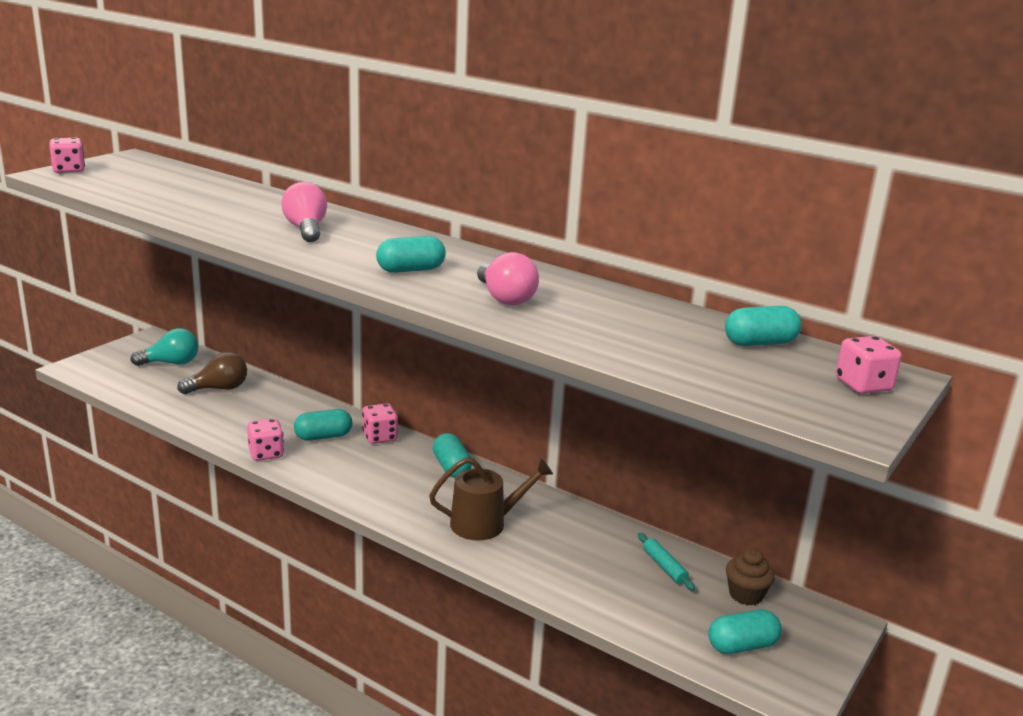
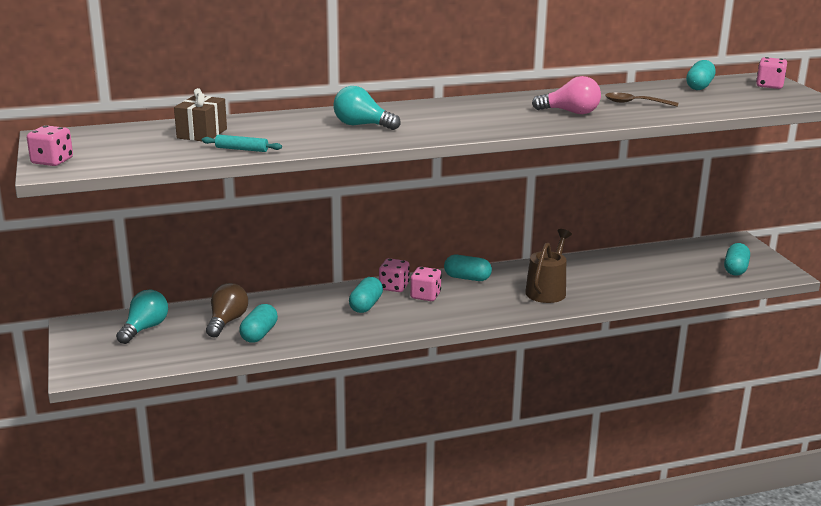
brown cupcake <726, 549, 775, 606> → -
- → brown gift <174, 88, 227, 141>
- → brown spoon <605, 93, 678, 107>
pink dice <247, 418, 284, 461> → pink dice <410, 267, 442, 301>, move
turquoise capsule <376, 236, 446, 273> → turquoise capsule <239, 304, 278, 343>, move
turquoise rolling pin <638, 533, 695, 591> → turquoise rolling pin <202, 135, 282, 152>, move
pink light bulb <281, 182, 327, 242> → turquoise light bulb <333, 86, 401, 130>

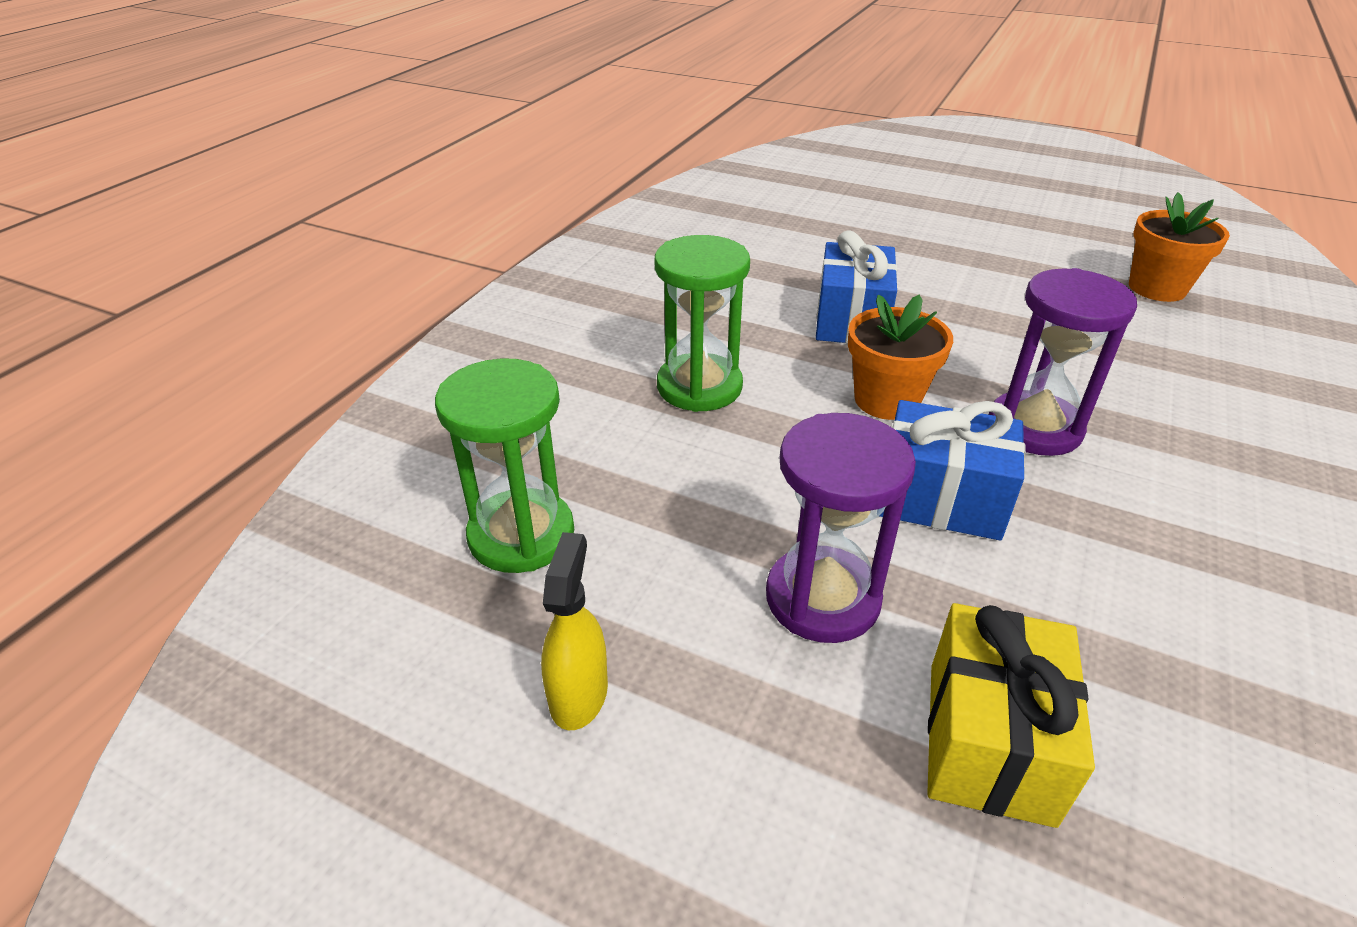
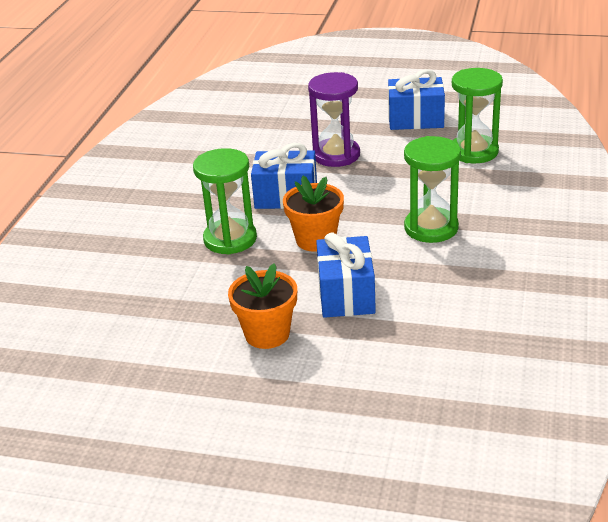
yellow gift <927, 603, 1095, 828> → -
orange flower pot <1129, 192, 1230, 302> → orange flower pot <228, 263, 297, 349>, move
yellow spray bottle <541, 532, 608, 730> → blue gift <388, 69, 445, 130>
purple hourglass <989, 268, 1137, 456> → green hourglass <193, 148, 257, 255>

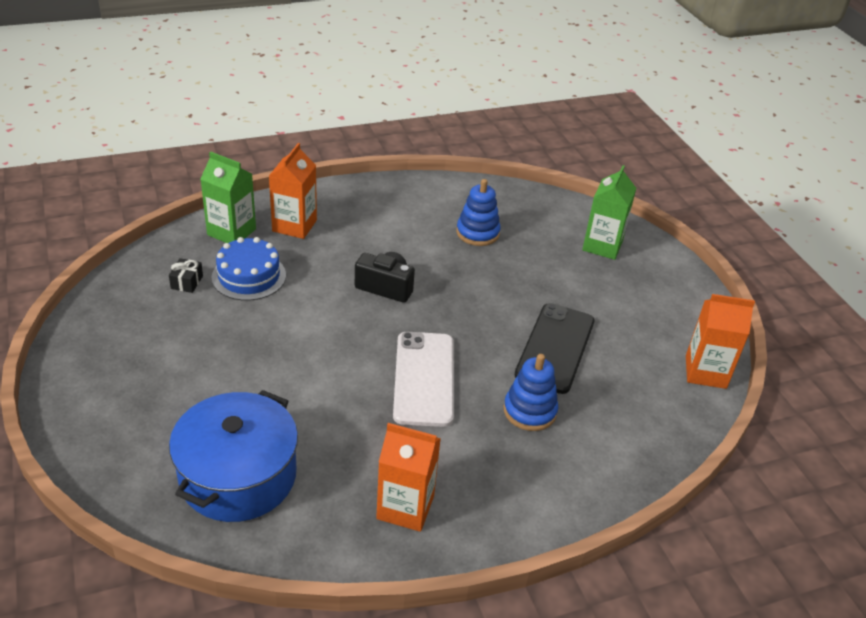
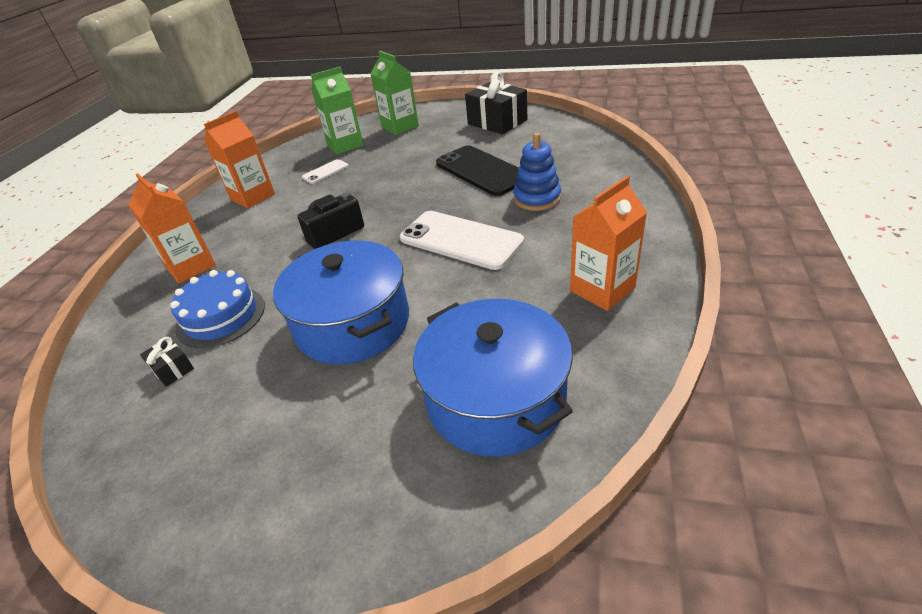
- → blue pot <273, 240, 409, 364>
- → black gift <465, 72, 527, 134>
green carton <200, 151, 256, 243> → green carton <311, 67, 363, 154>, move
orange carton <686, 294, 755, 389> → orange carton <204, 111, 275, 209>, move
blue stacking toy <456, 179, 501, 246> → white phone <302, 159, 349, 184>

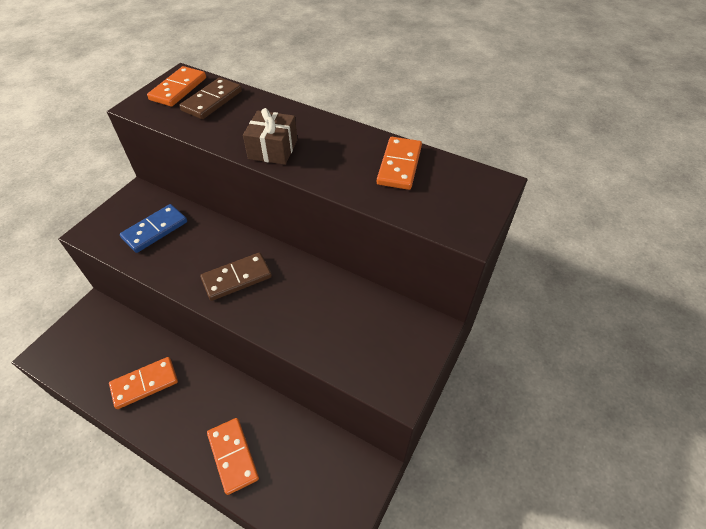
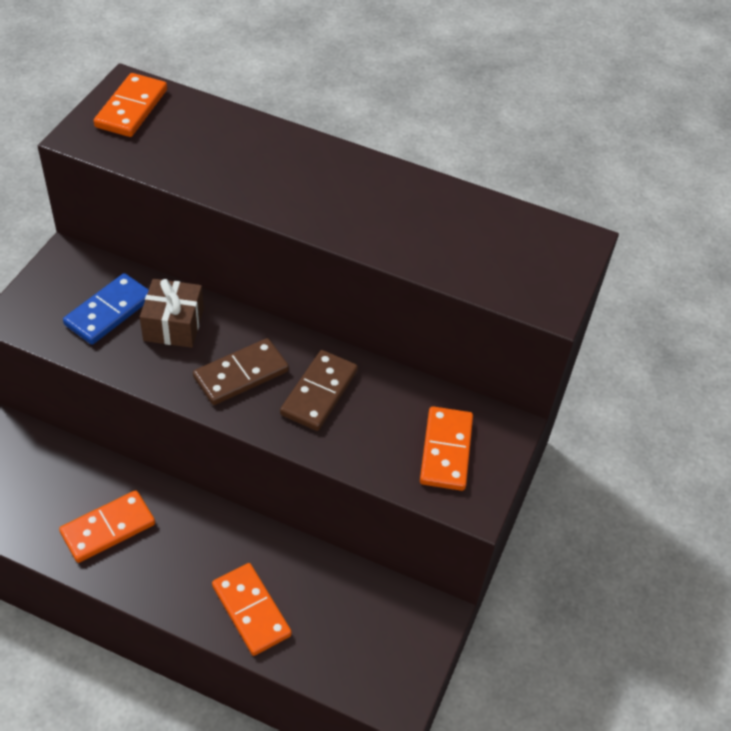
brown domino <179, 77, 242, 119> → brown domino <280, 350, 358, 431>, move
brown gift <243, 108, 298, 165> → brown gift <140, 279, 204, 348>, move
orange domino <377, 137, 422, 190> → orange domino <420, 406, 473, 491>, move

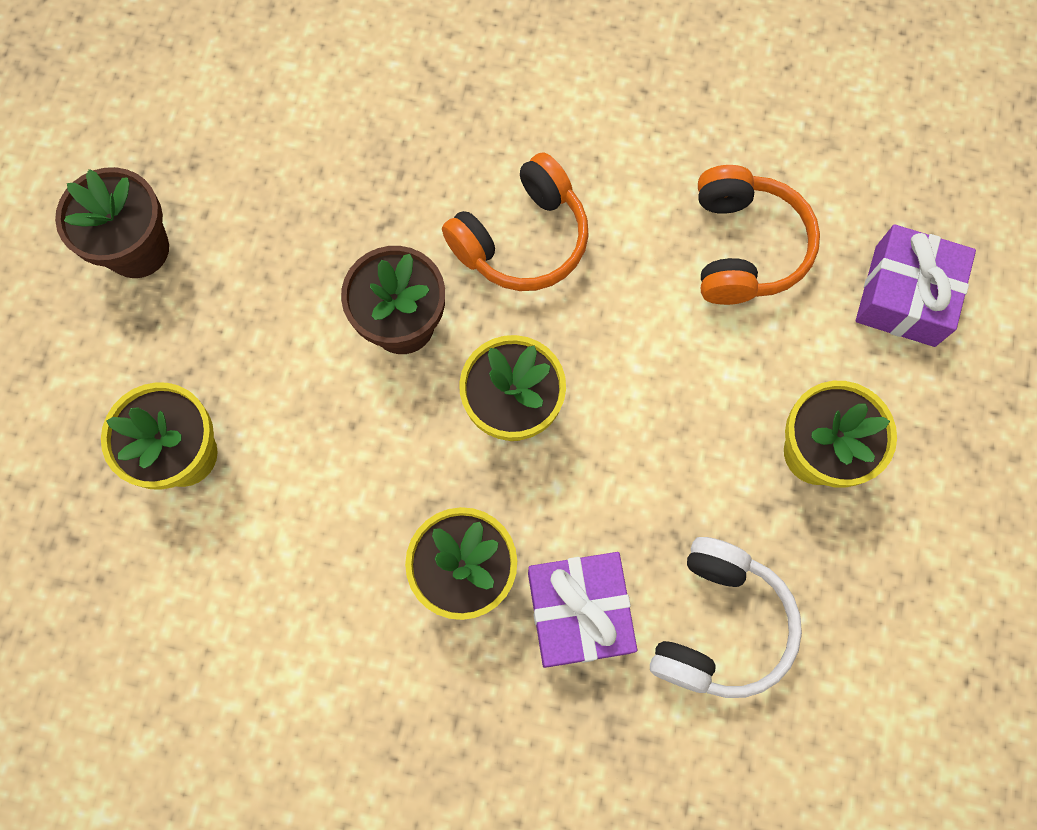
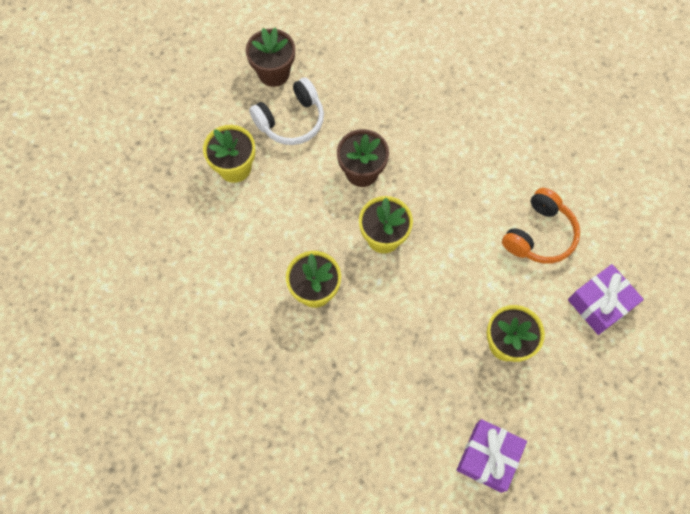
orange headphones <442, 152, 589, 291> → -
purple gift <528, 552, 637, 668> → purple gift <457, 419, 527, 493>, move
white headphones <650, 537, 802, 698> → white headphones <249, 77, 324, 145>, move

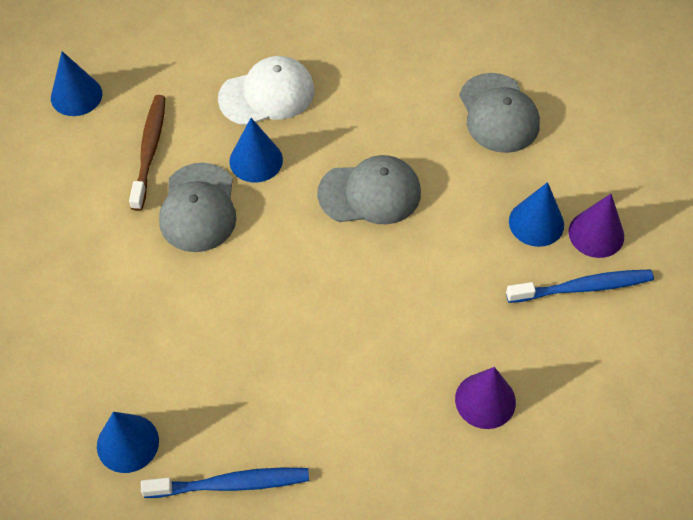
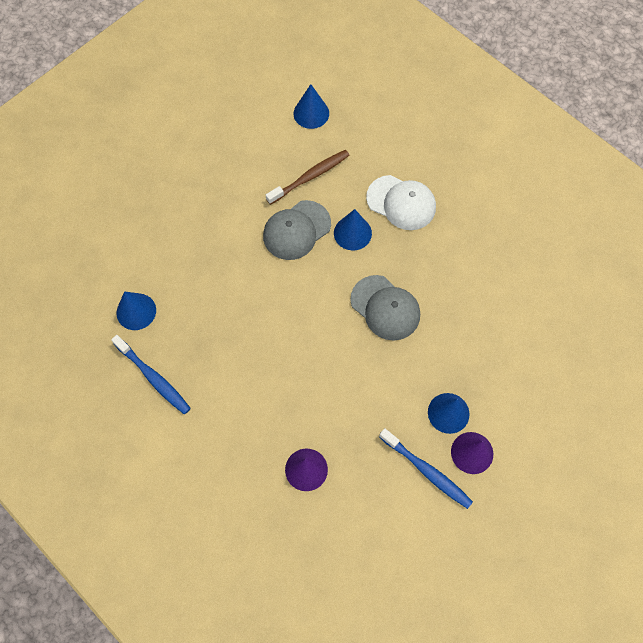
grey cap <459, 73, 540, 153> → -

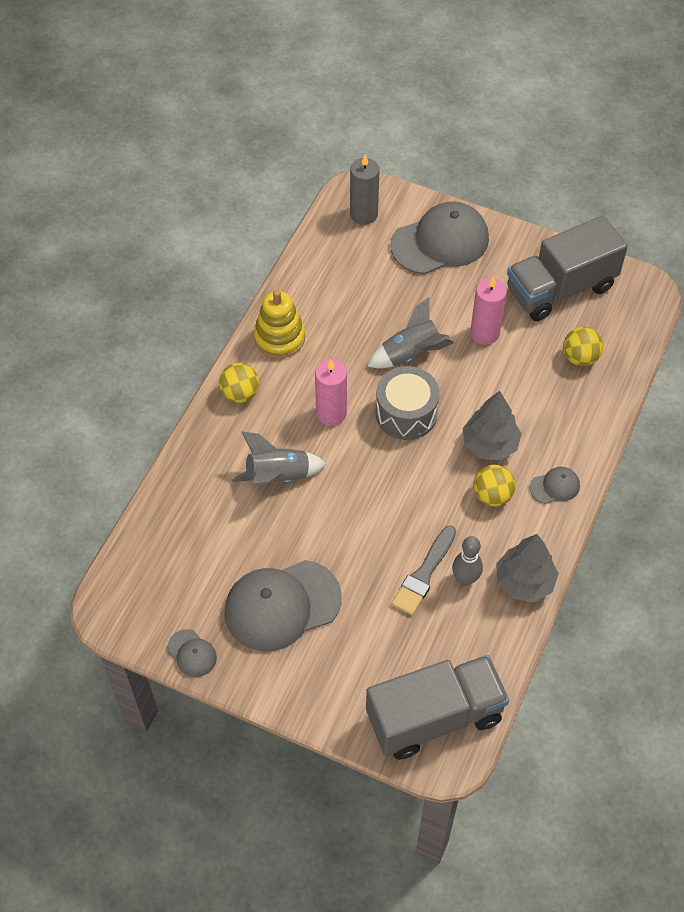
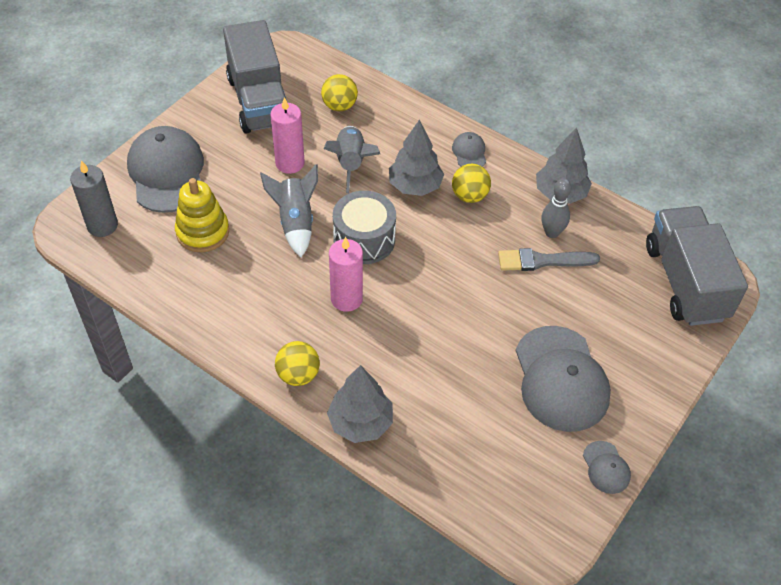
- → grey tree <327, 365, 393, 443>
grey rocket <231, 431, 326, 486> → grey rocket <324, 126, 380, 193>, move
yellow stacking toy <254, 290, 305, 358> → yellow stacking toy <175, 178, 229, 252>, move
grey cap <167, 629, 217, 677> → grey cap <583, 441, 631, 494>, 105 degrees clockwise
grey brush <391, 525, 456, 616> → grey brush <498, 248, 600, 271>, 135 degrees clockwise

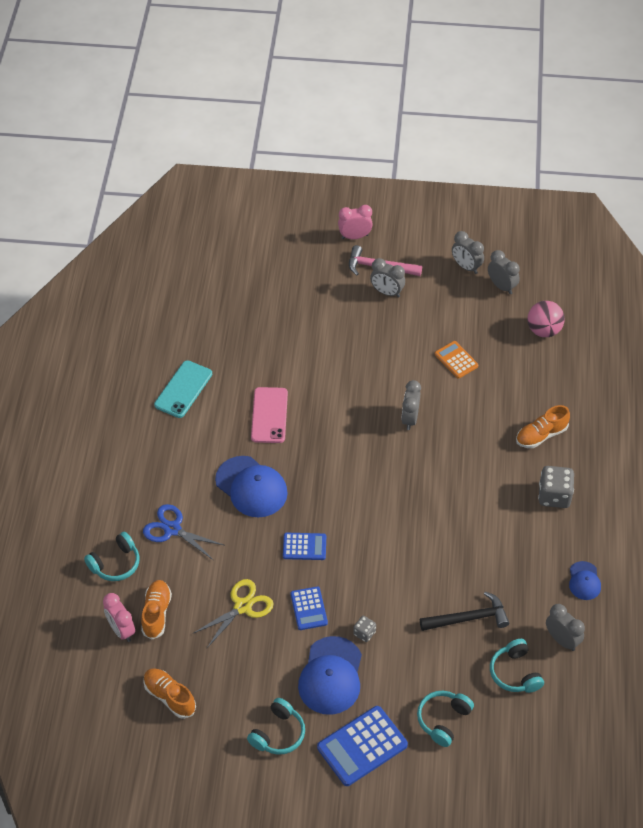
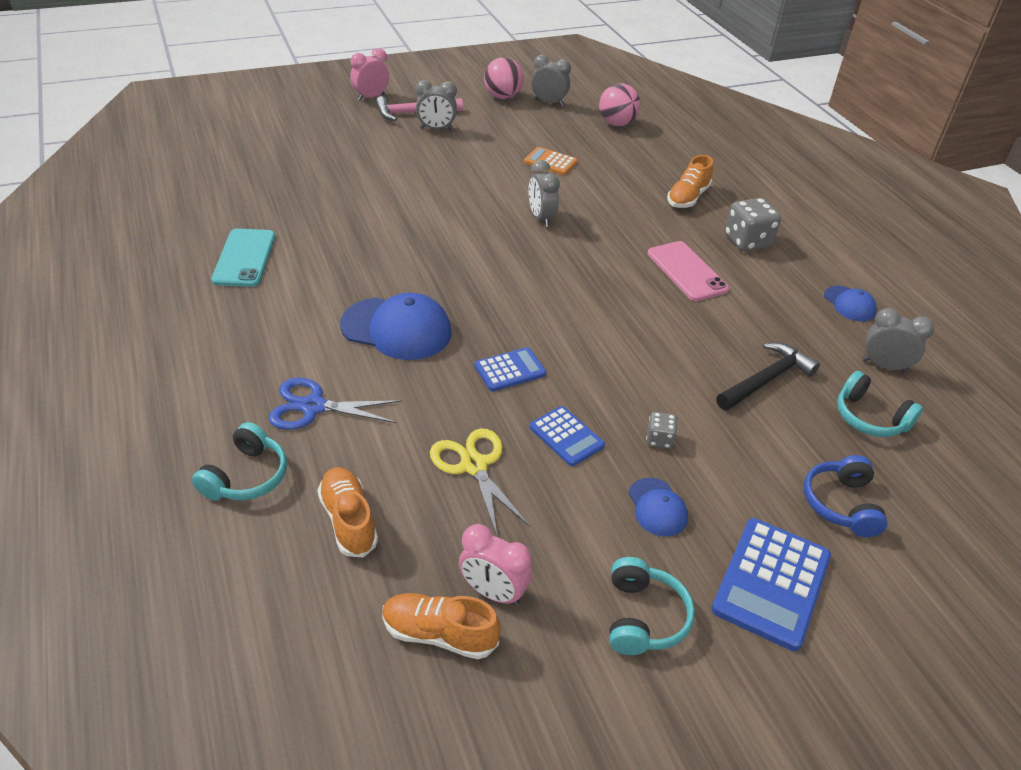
pink clock <103, 593, 135, 642> → pink clock <459, 524, 532, 606>, move
pink phone <251, 387, 288, 443> → pink phone <648, 241, 729, 301>, move
grey clock <452, 231, 484, 274> → pink ball <484, 57, 524, 99>
turquoise headphones <417, 691, 474, 747> → blue headphones <804, 455, 888, 537>
yellow scissors <192, 579, 274, 648> → yellow scissors <430, 428, 530, 535>, 45 degrees counterclockwise
blue cap <298, 636, 362, 715> → blue cap <628, 478, 688, 537>, x0.53

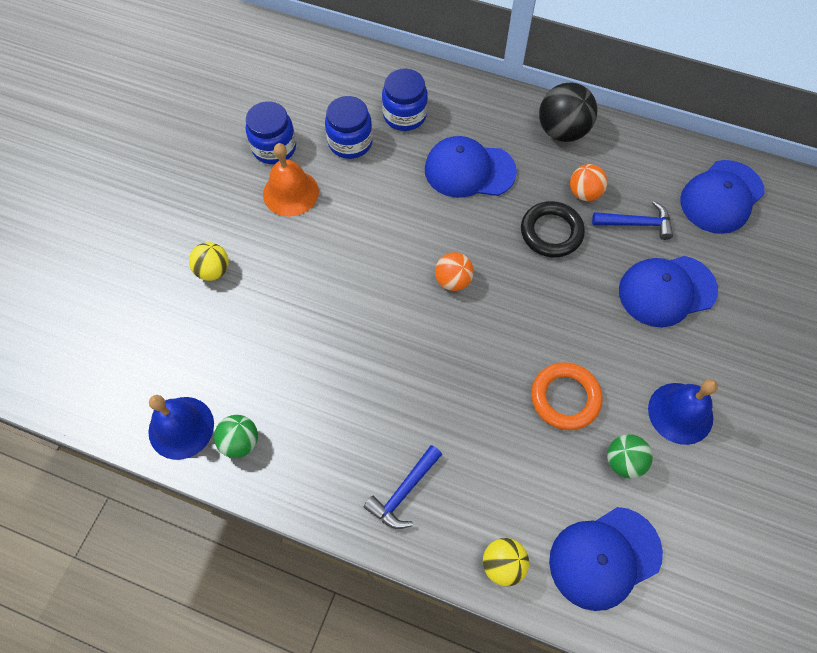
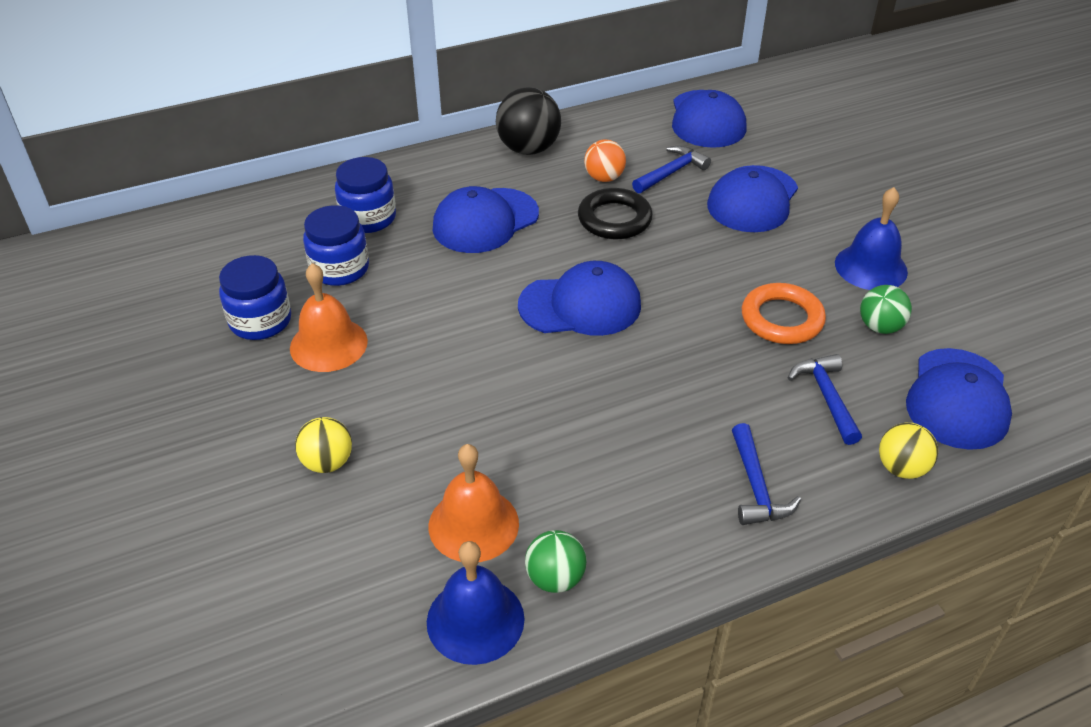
- → orange bell <429, 444, 519, 562>
- → blue hammer <788, 354, 862, 445>
orange ball <435, 252, 474, 291> → blue cap <518, 261, 641, 336>

